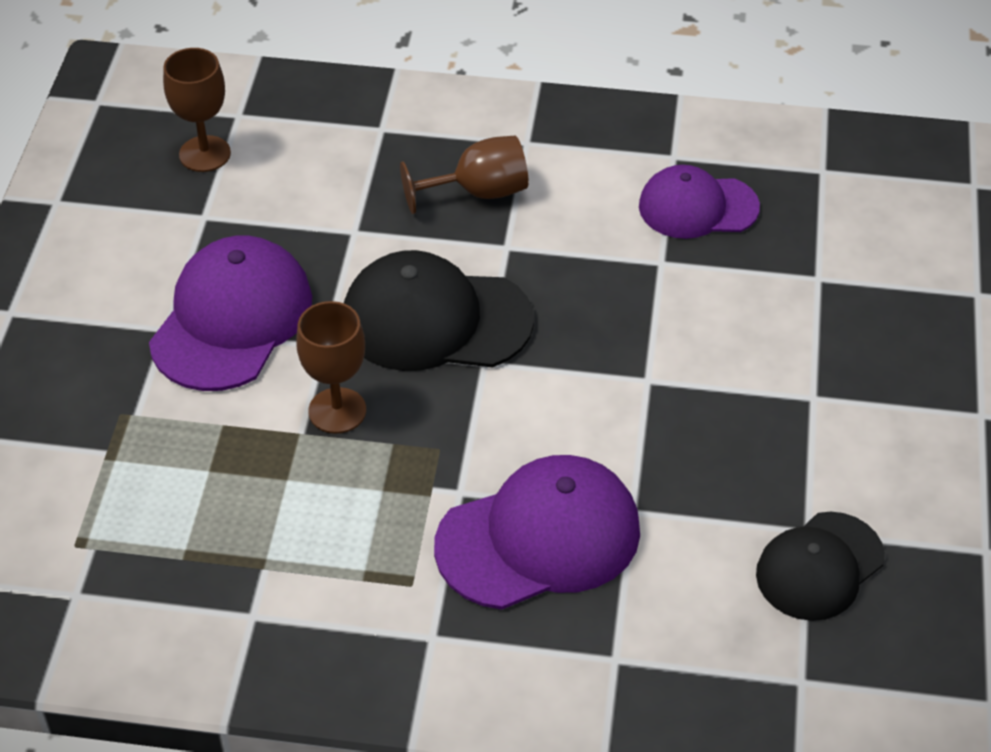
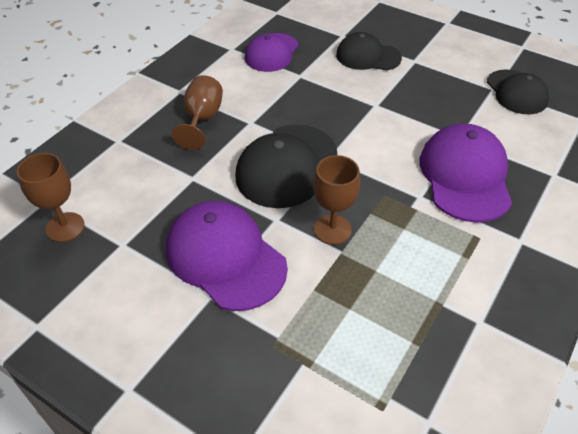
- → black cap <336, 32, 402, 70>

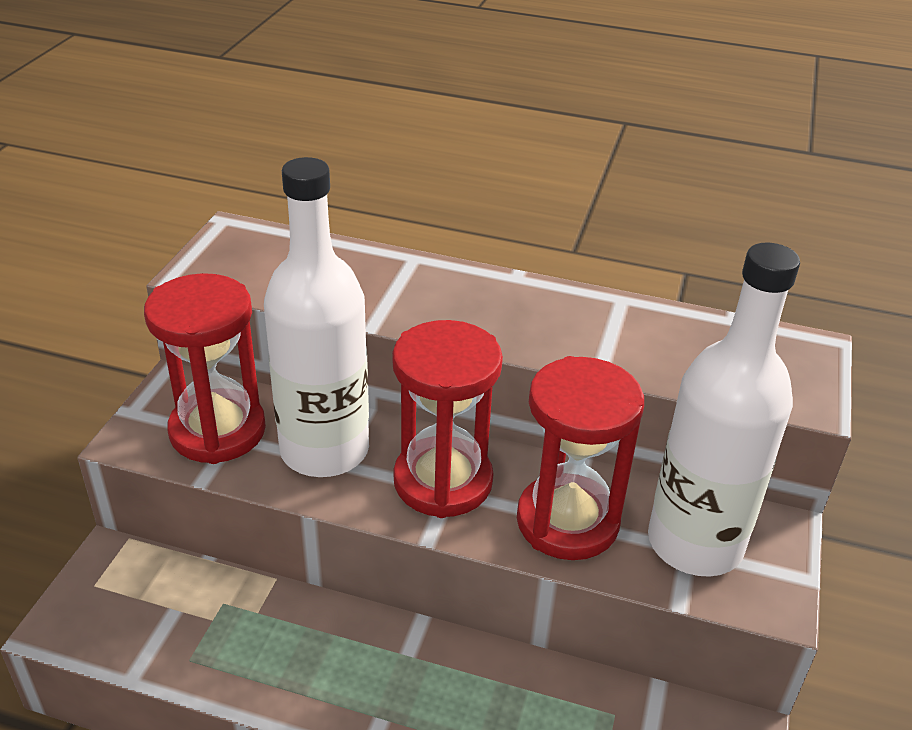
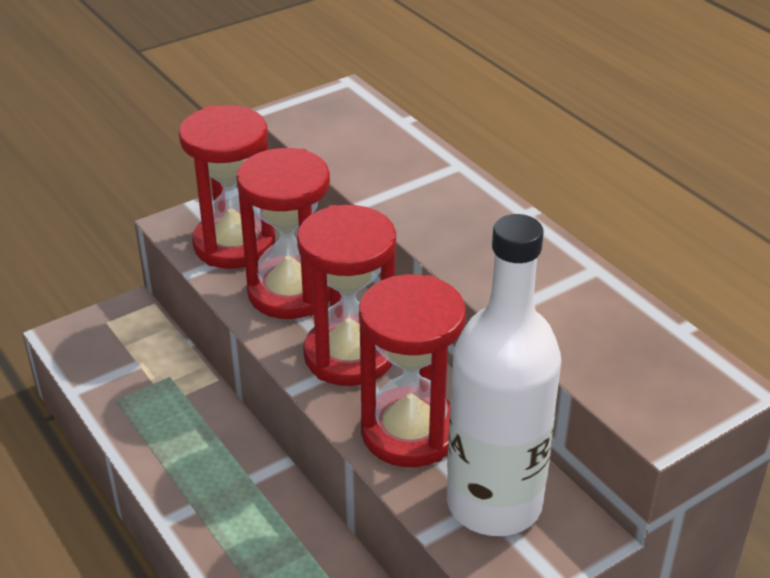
white bottle <264, 157, 369, 477> → red hourglass <236, 148, 330, 319>

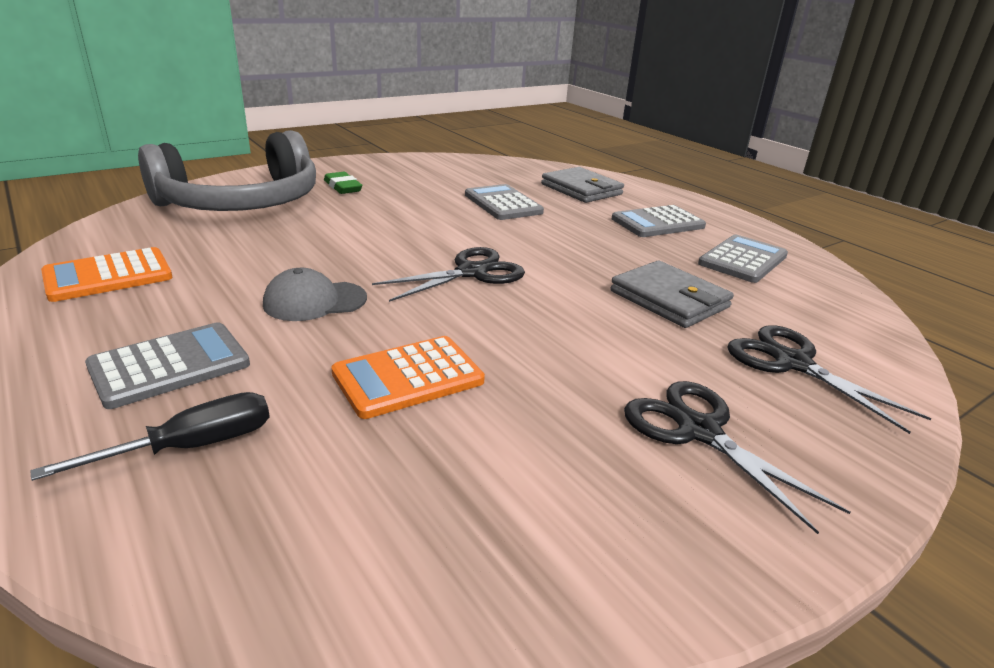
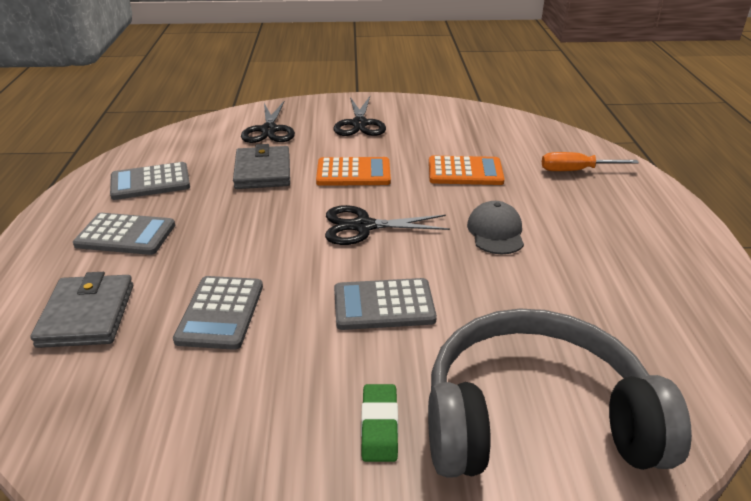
orange calculator <41, 247, 173, 302> → orange calculator <316, 157, 391, 186>, move
grey calculator <85, 322, 250, 409> → grey calculator <334, 278, 437, 330>, move
black screwdriver <30, 392, 270, 481> → orange screwdriver <542, 152, 639, 171>
grey cap <263, 268, 367, 321> → grey cap <467, 201, 524, 254>, 105 degrees counterclockwise

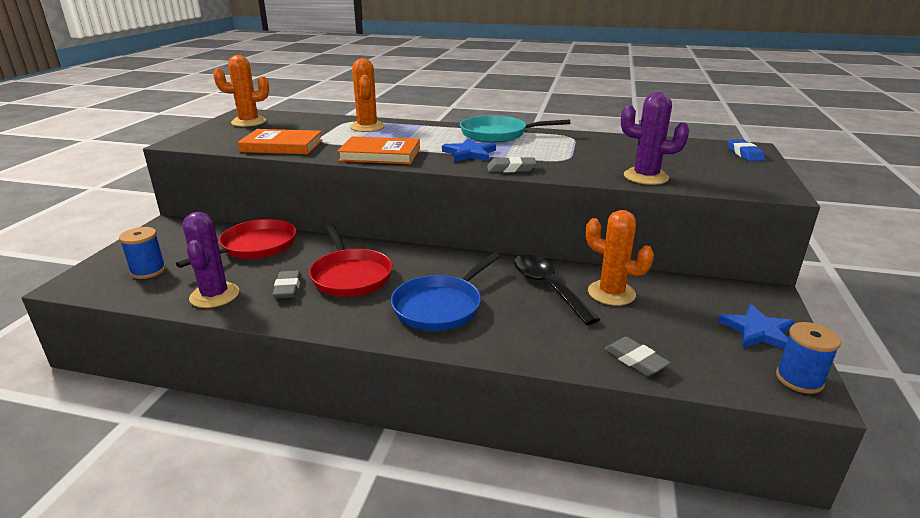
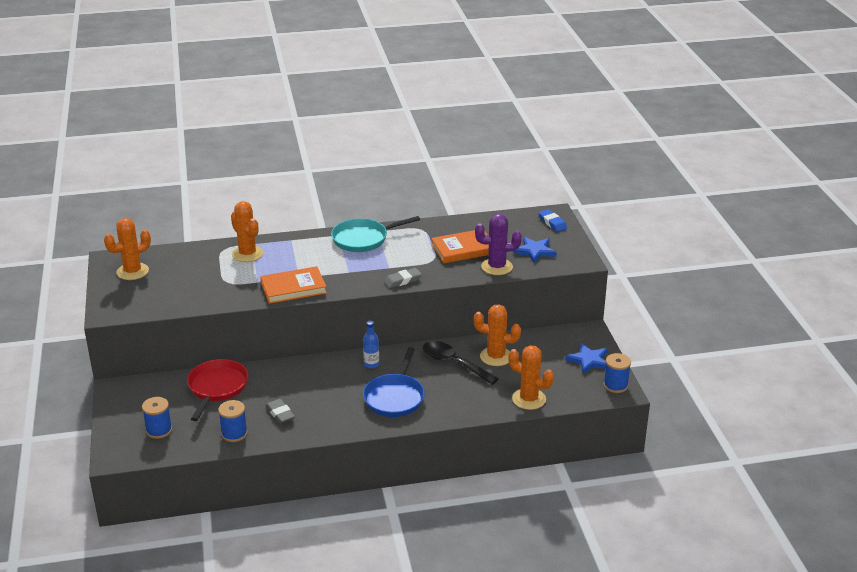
red pan <309, 224, 393, 297> → -
- → blue bottle <363, 321, 379, 368>
orange book <238, 129, 322, 154> → orange book <431, 230, 489, 263>, move
blue star <442, 138, 496, 162> → blue star <513, 237, 557, 263>, move
purple cactus <182, 212, 239, 308> → blue spool <218, 400, 248, 442>
grey eraser <604, 337, 670, 376> → orange cactus <508, 345, 554, 410>

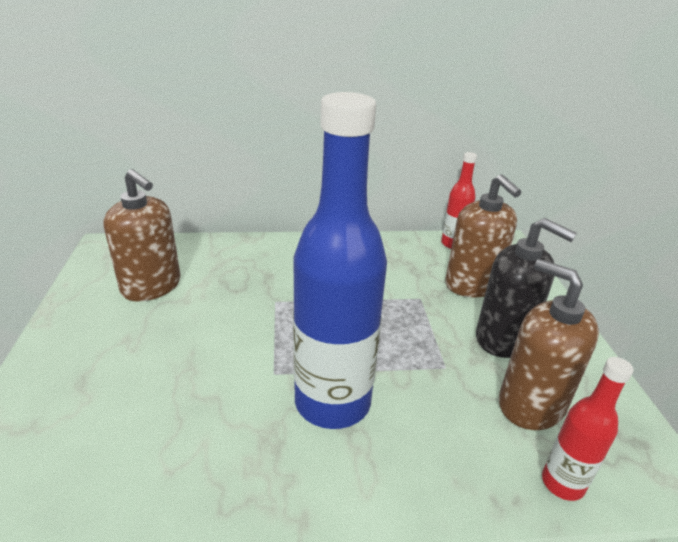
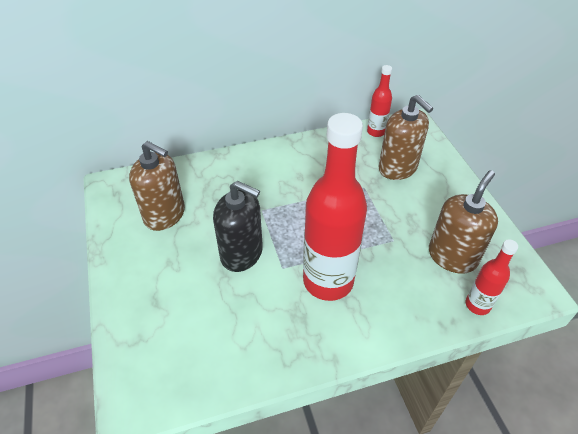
black soap dispenser <476, 218, 577, 358> → black soap dispenser <213, 181, 263, 272>, move
blue bottle <293, 92, 387, 429> → red bottle <303, 113, 367, 301>
brown soap dispenser <499, 259, 599, 430> → brown soap dispenser <429, 170, 498, 274>, 90 degrees clockwise

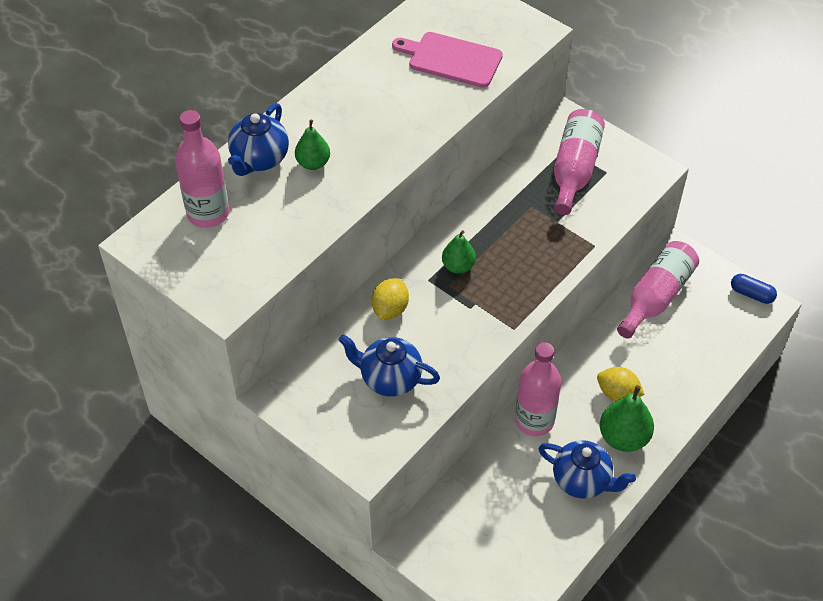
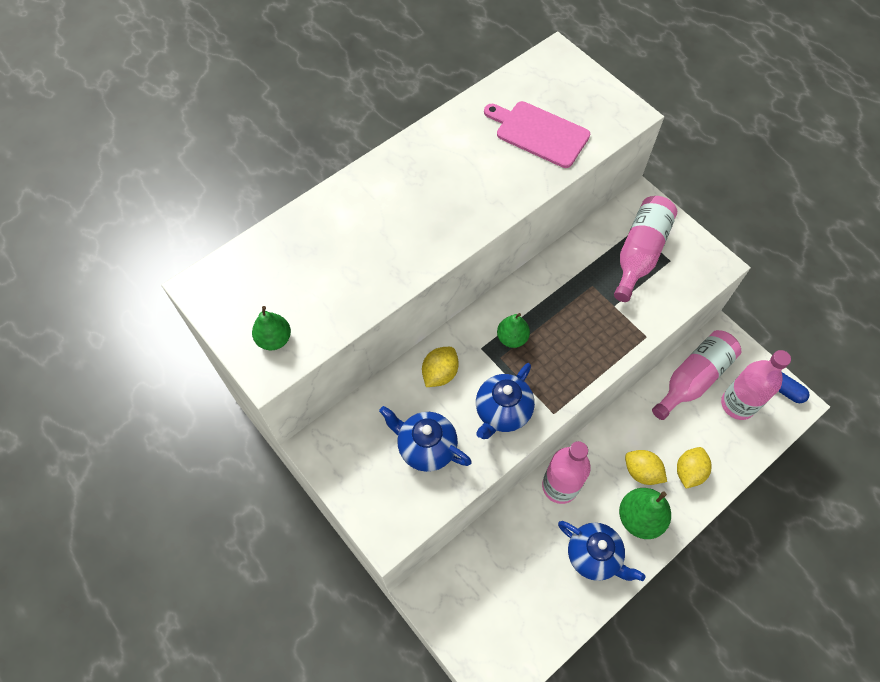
- → yellow lemon <677, 447, 712, 489>
pink bottle <175, 110, 229, 228> → pink bottle <721, 350, 791, 420>, move
blue teapot <228, 103, 289, 176> → blue teapot <476, 363, 535, 439>, move
green pear <295, 120, 330, 170> → green pear <252, 306, 291, 350>, move

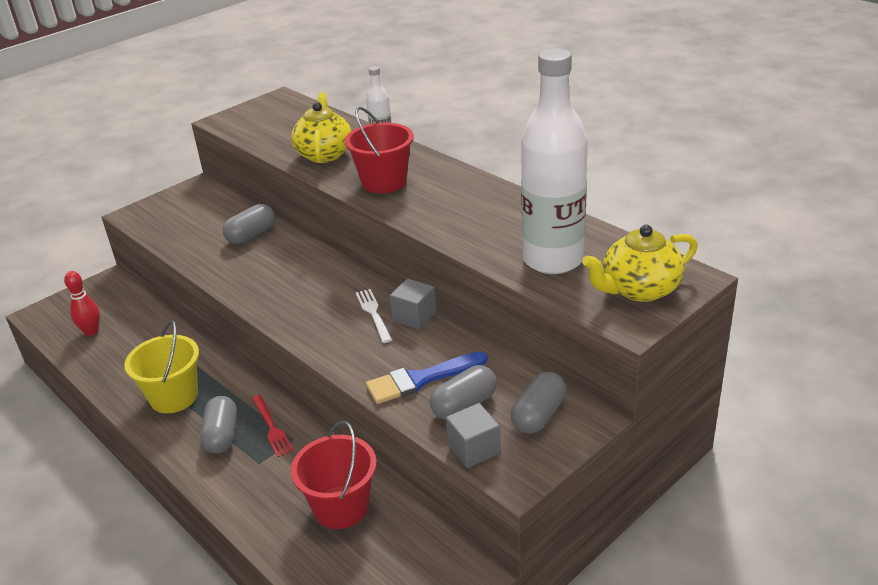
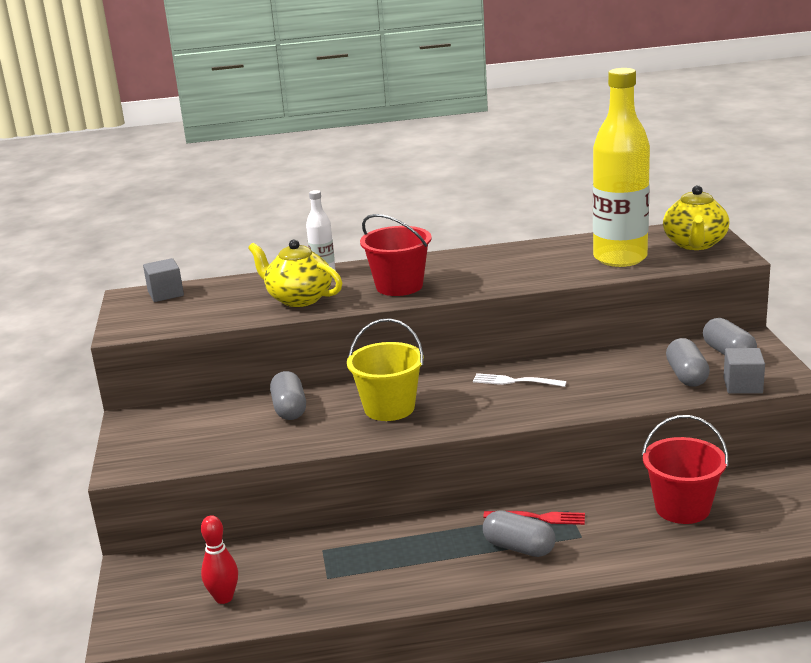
blue brush <366, 351, 488, 404> → -
yellow bucket <124, 320, 199, 413> → yellow bucket <347, 318, 424, 421>, move
grey cube <390, 279, 437, 330> → grey cube <143, 258, 184, 302>, move
white bottle <521, 48, 588, 274> → yellow bottle <593, 68, 650, 267>

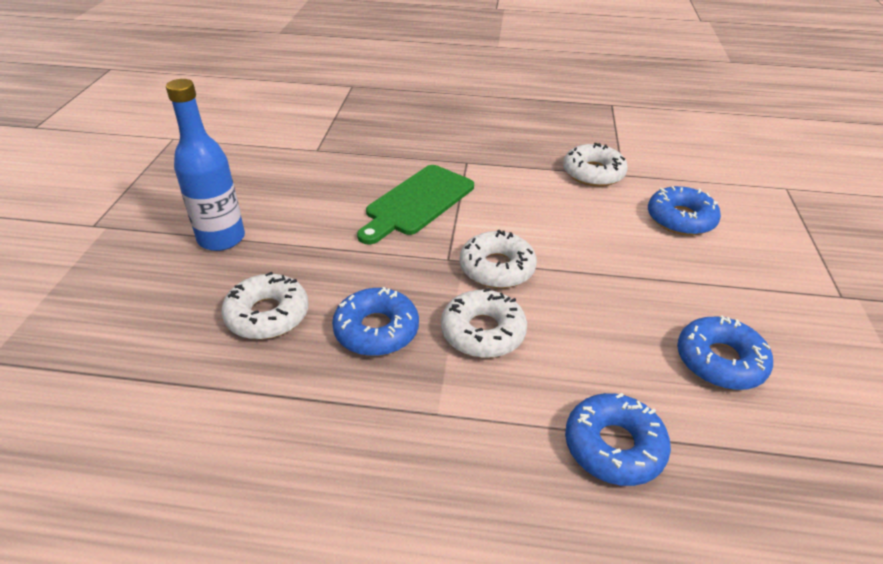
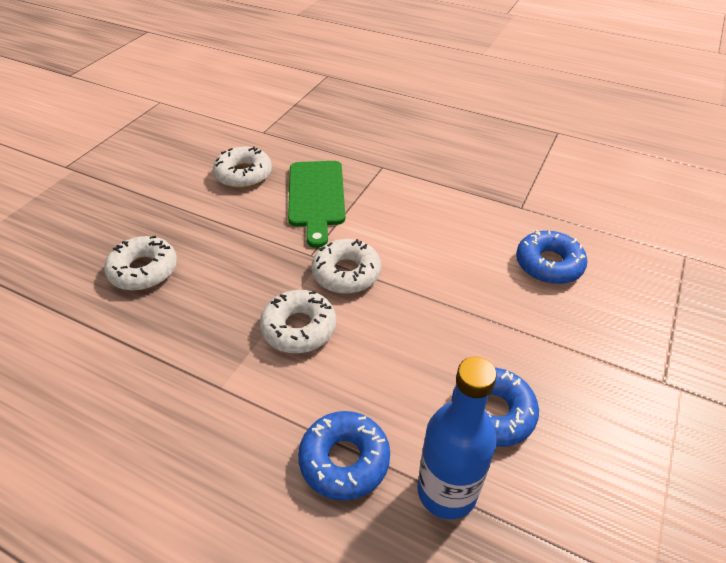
blue donut <332, 287, 419, 356> → -
blue bottle <166, 79, 245, 251> → blue bottle <417, 356, 497, 519>, move
white donut <563, 143, 628, 187> → white donut <213, 147, 272, 188>, move
green cutting board <357, 165, 474, 244> → green cutting board <288, 161, 345, 248>, 60 degrees counterclockwise

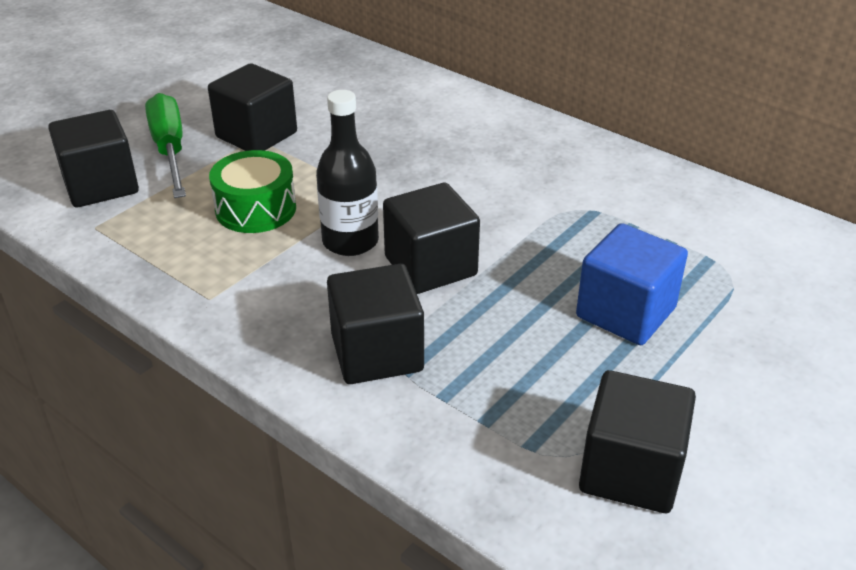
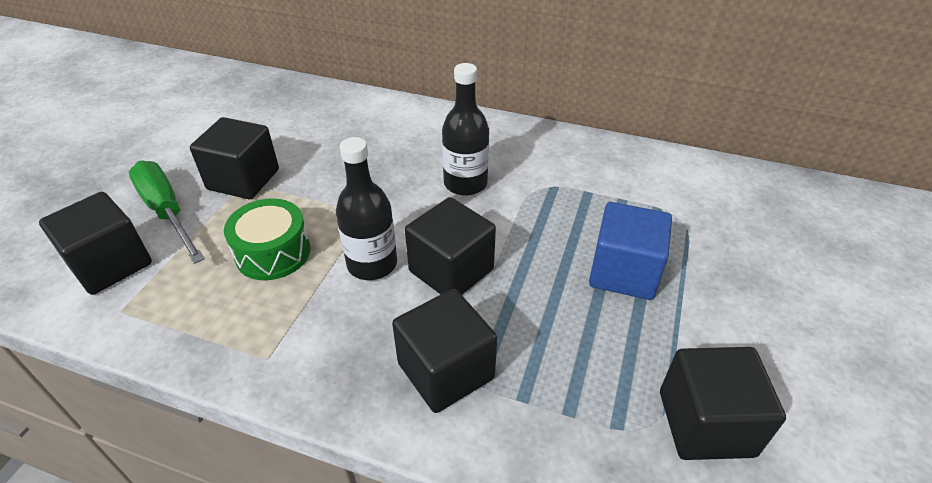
- → black bottle <442, 63, 489, 196>

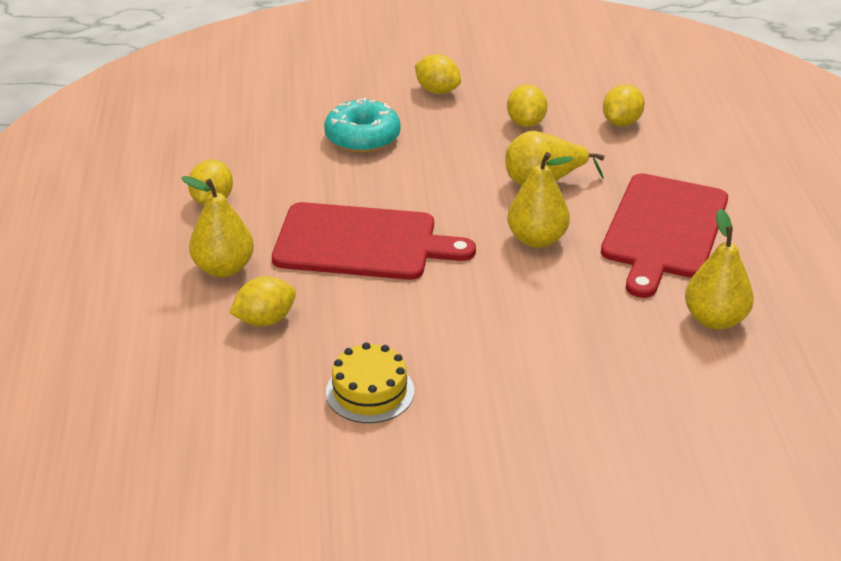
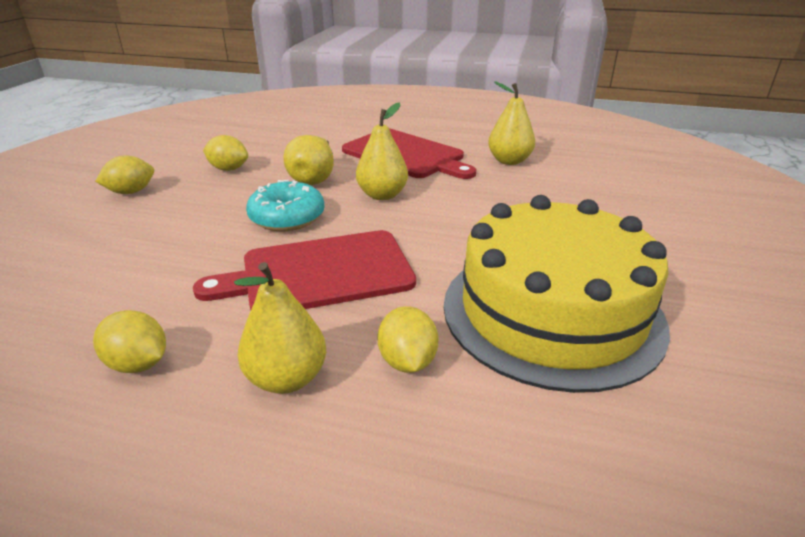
yellow lemon <603, 84, 645, 126> → -
turquoise donut <324, 98, 401, 153> → turquoise donut <246, 180, 325, 231>, move
red cutting board <272, 202, 476, 280> → red cutting board <193, 230, 416, 310>, 135 degrees counterclockwise
yellow cake <326, 342, 414, 423> → yellow cake <444, 195, 670, 393>, x2.41

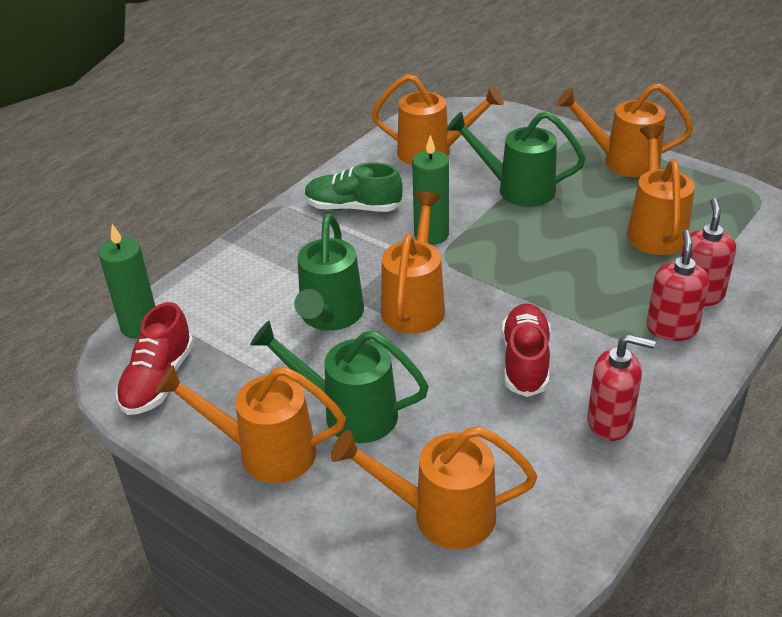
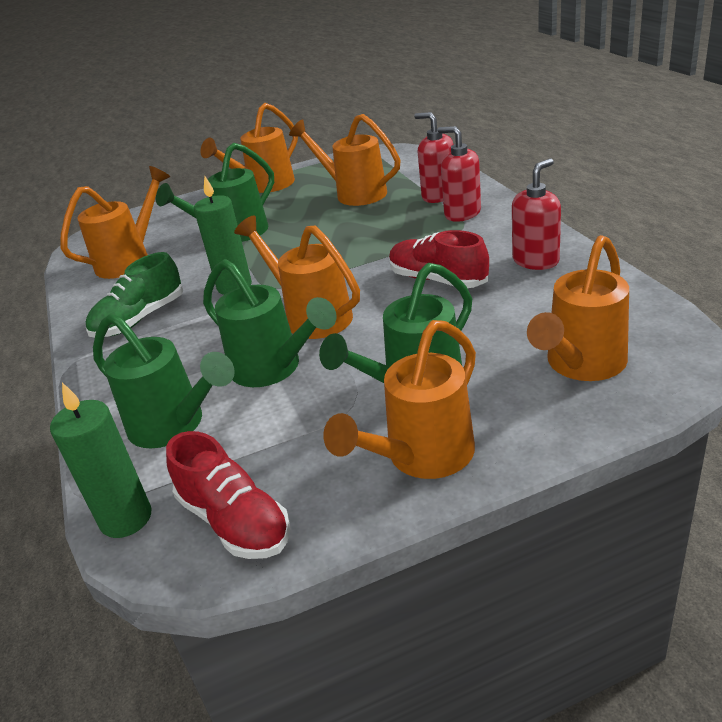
- → green watering can <93, 313, 235, 448>

